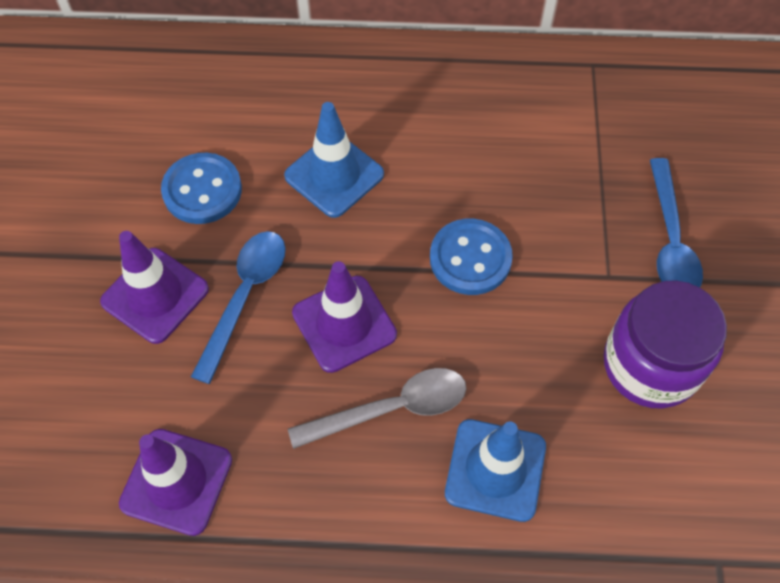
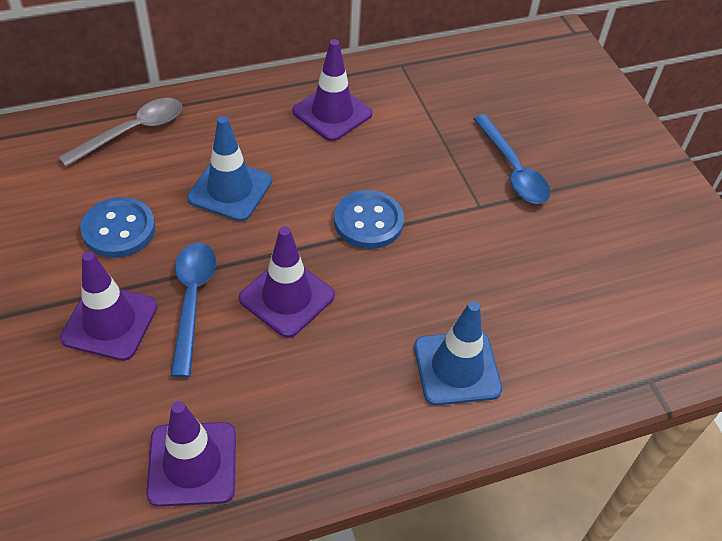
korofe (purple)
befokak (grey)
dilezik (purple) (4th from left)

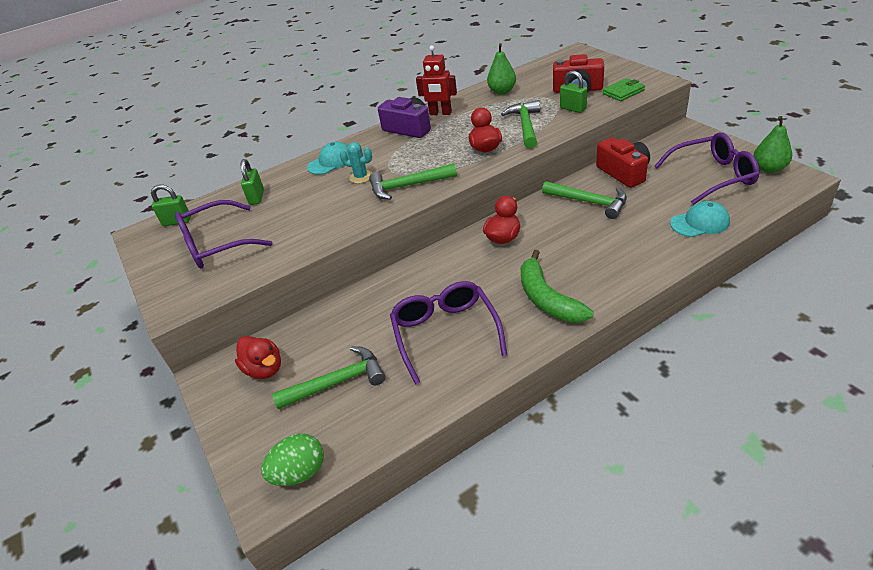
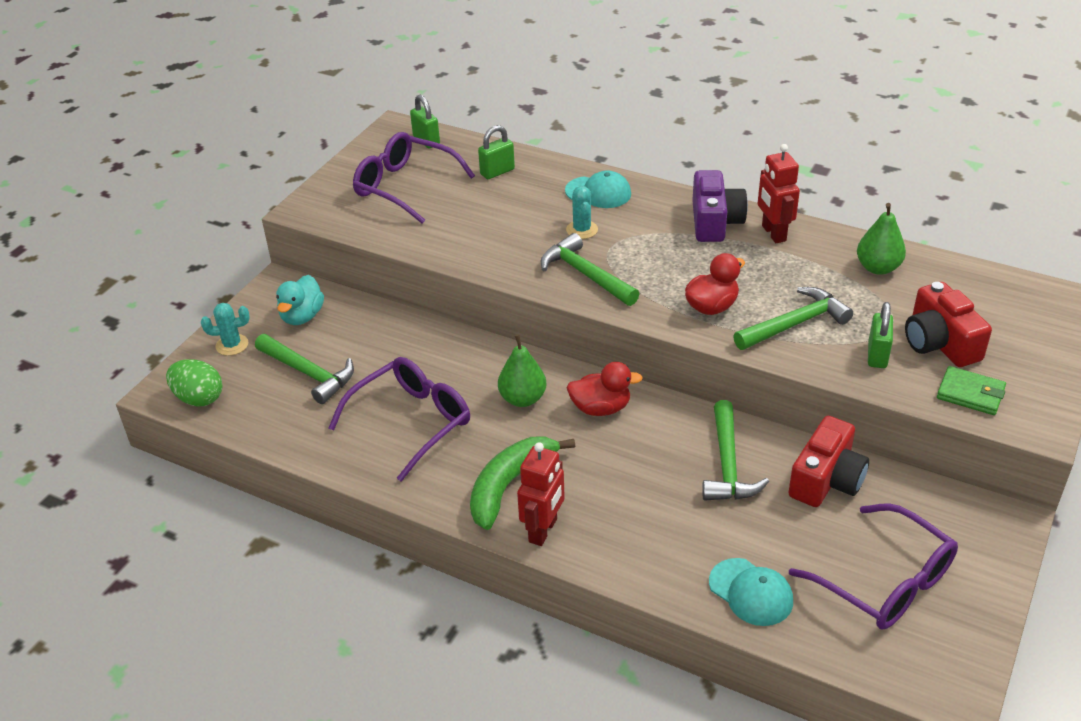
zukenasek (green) (1st from left)
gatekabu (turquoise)
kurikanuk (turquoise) (1st from left)
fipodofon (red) (1st from left)

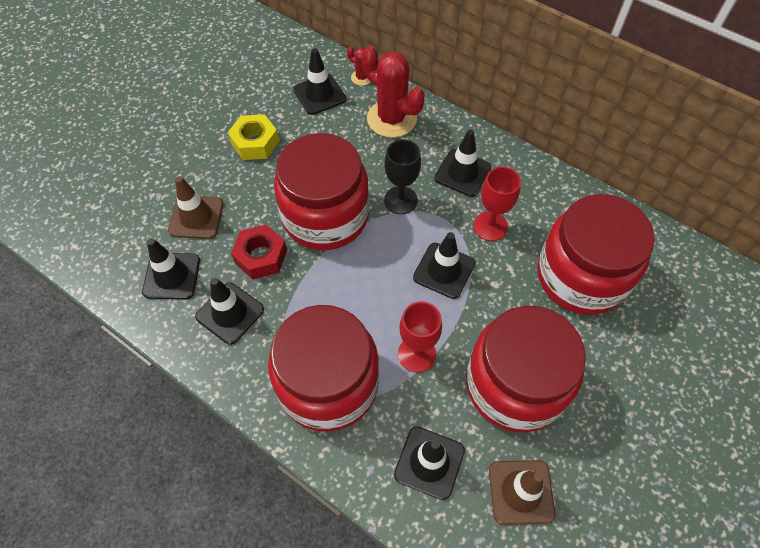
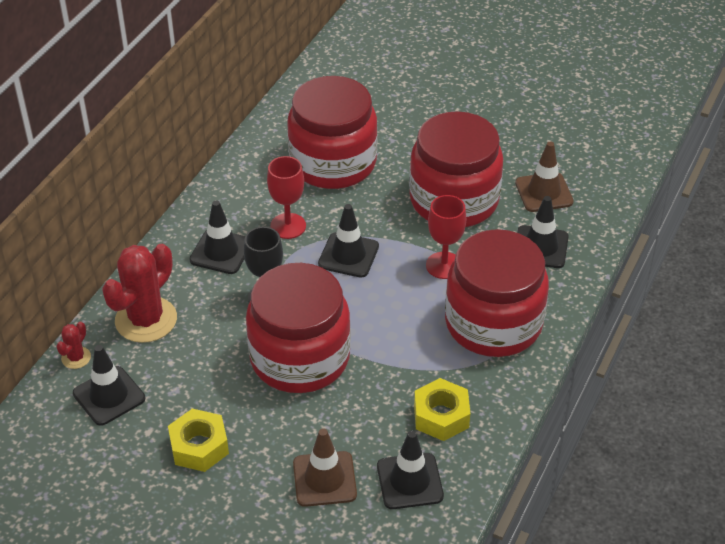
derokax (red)
derokax (yellow) (2nd from left)

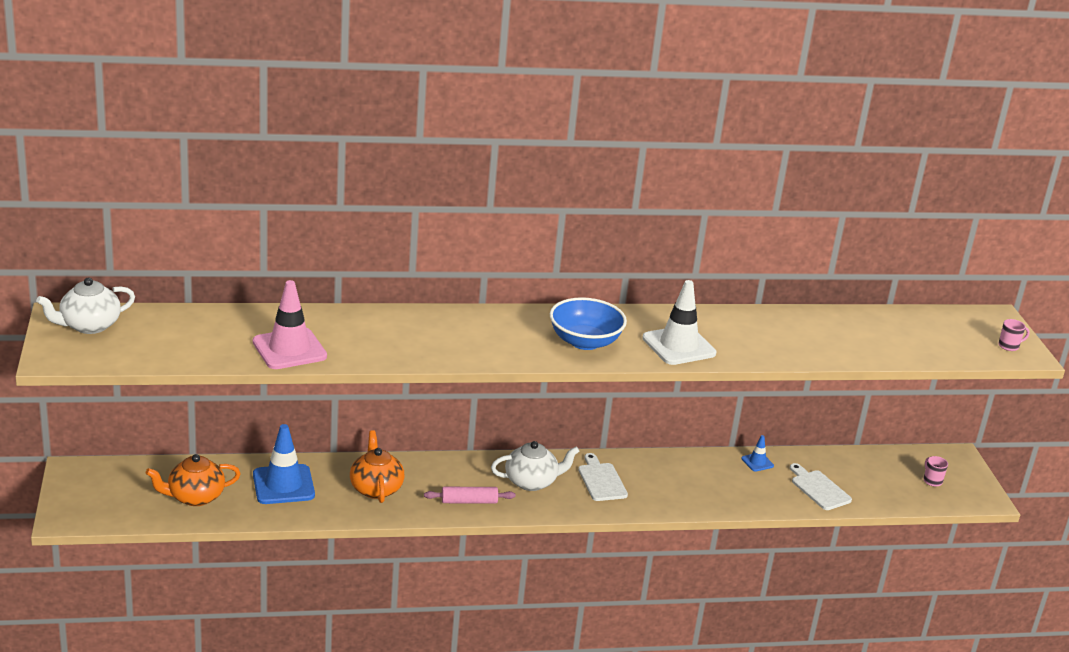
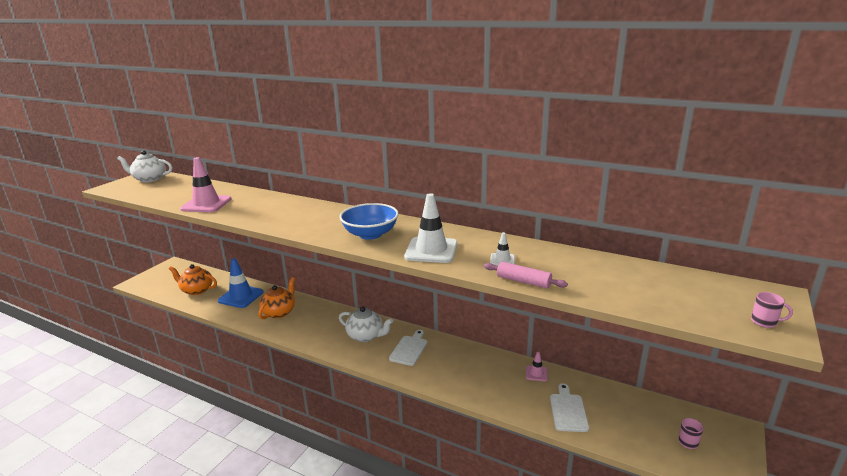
dilezik (pink) (2nd from left)
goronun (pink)
dilezik (white) (2nd from left)

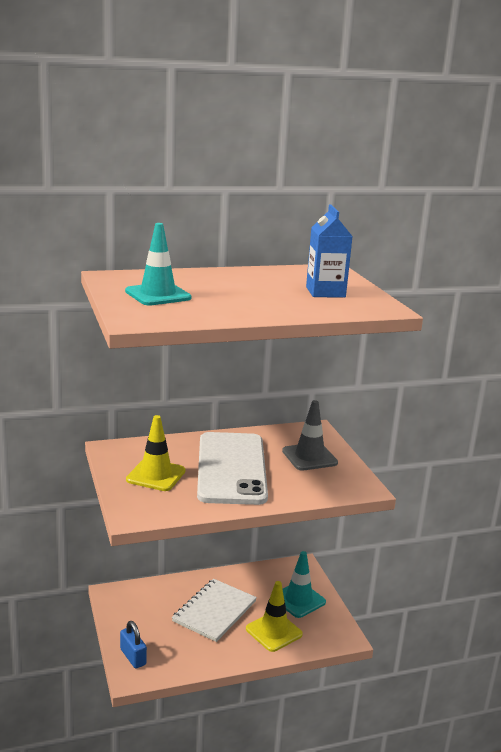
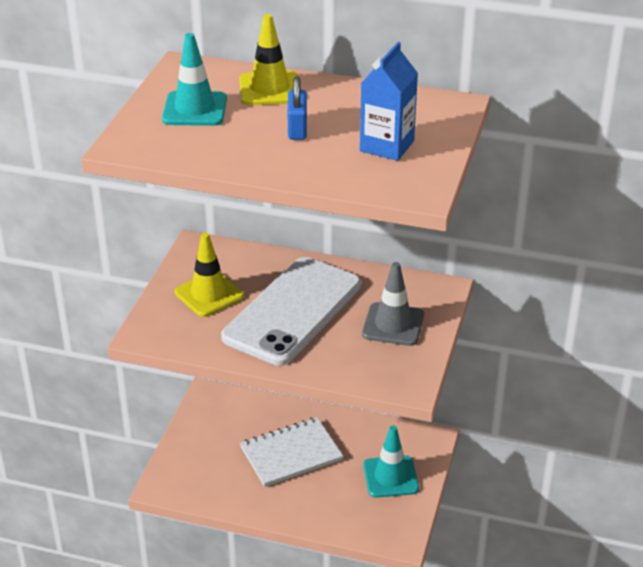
dilezik (yellow) (2nd from left)
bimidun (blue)

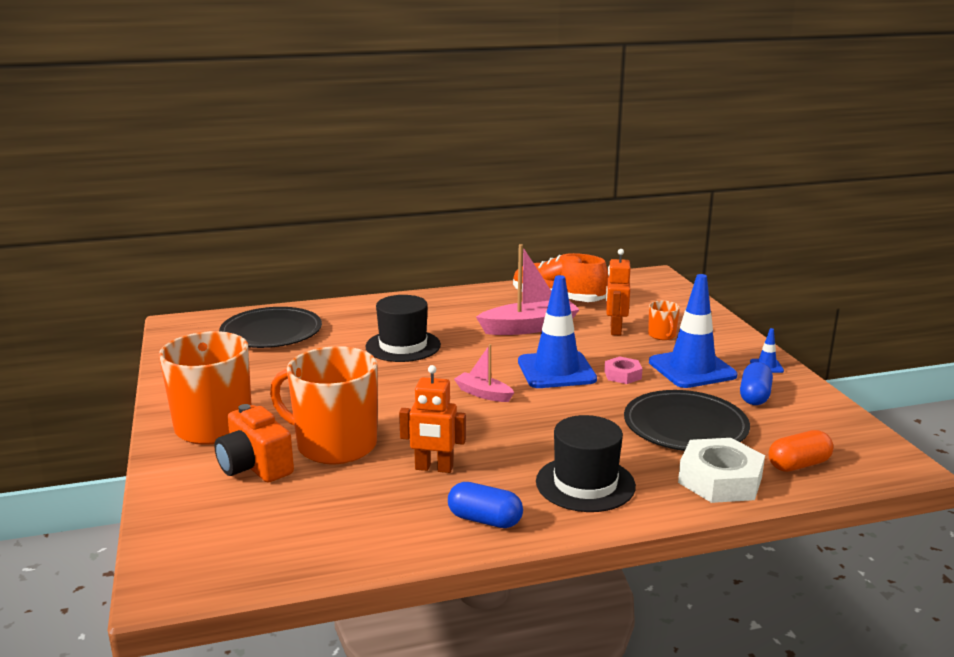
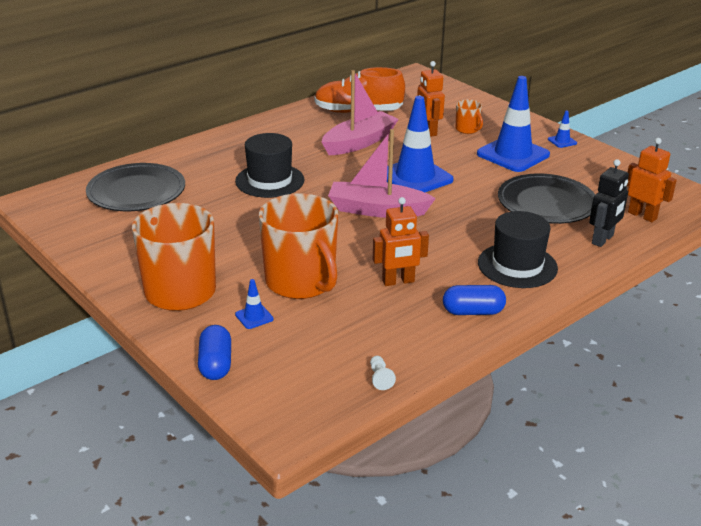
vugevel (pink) (2nd from left)
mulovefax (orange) (2nd from left)
derokax (pink)
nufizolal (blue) (1st from left)
dilezik (blue) (1st from left)
fipodofon (orange) (3rd from left)
fipodofon (black)
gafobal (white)

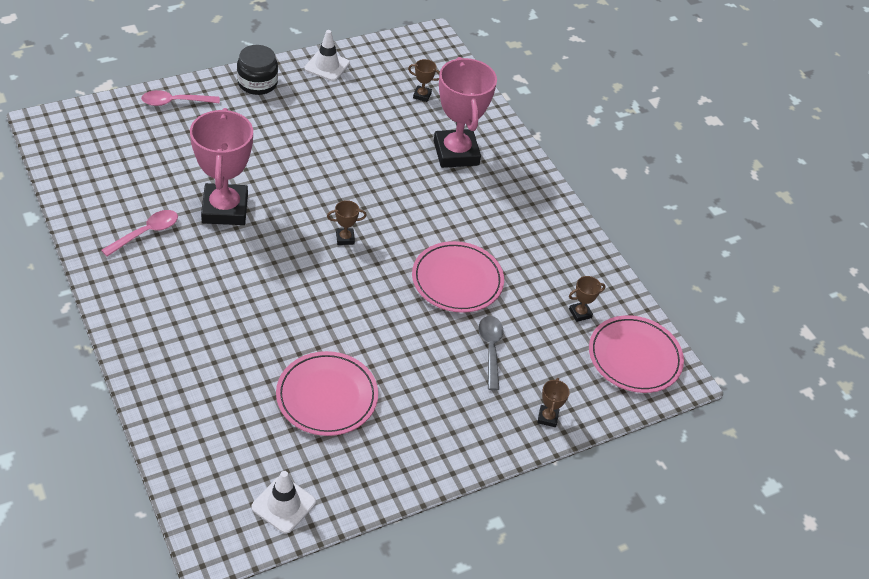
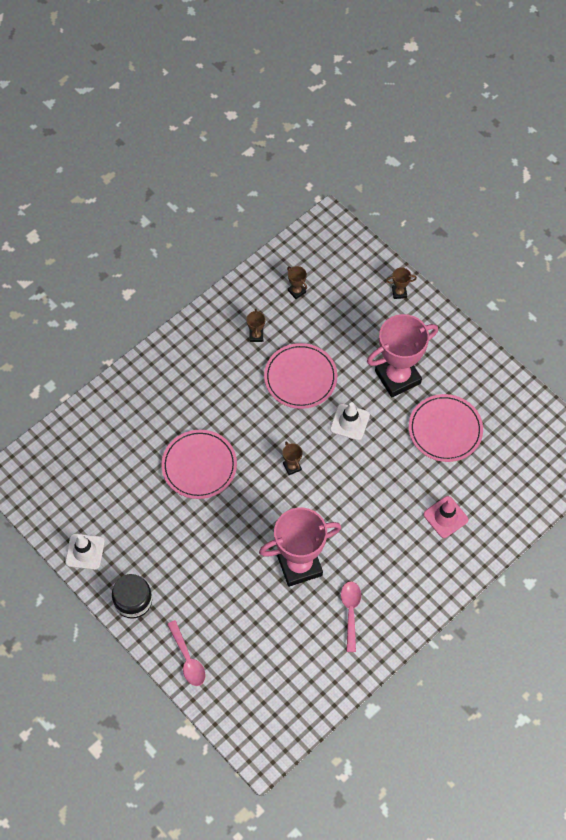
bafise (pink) (2nd from left)
bafise (brown) (1st from left)
befokak (pink) (2nd from left)
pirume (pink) (1st from left)
befokak (grey)
dilezik (white) (2nd from left)
dilezik (pink)

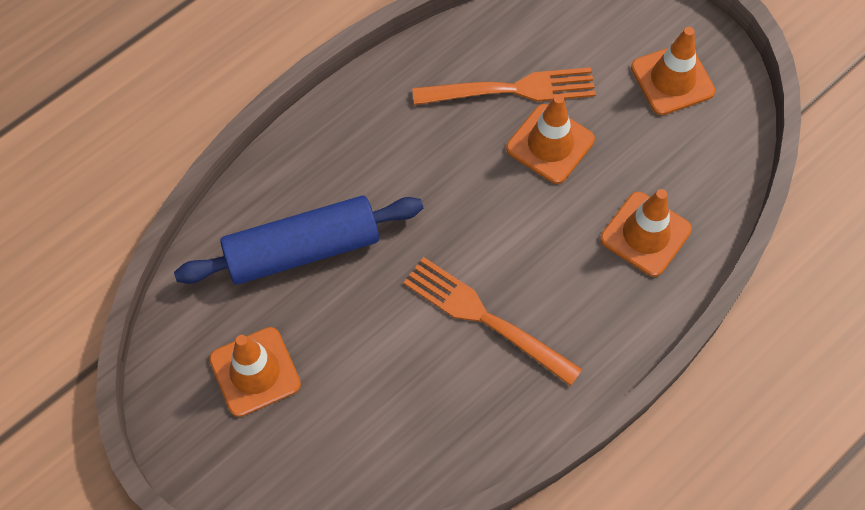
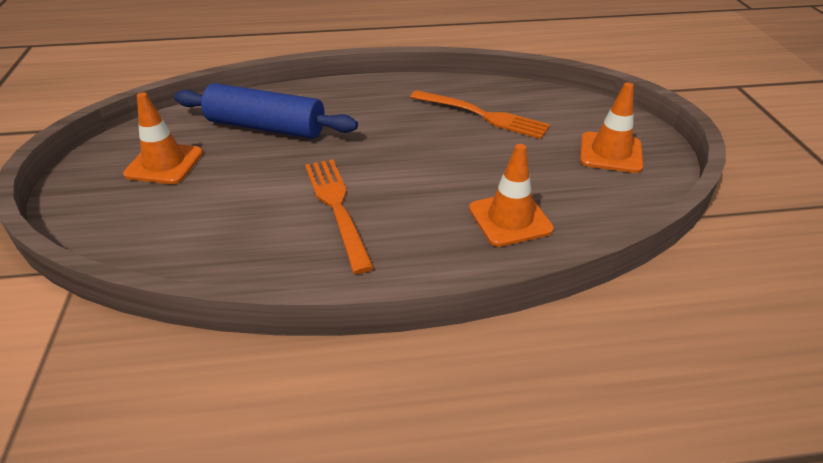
dilezik (orange) (2nd from left in the first image)

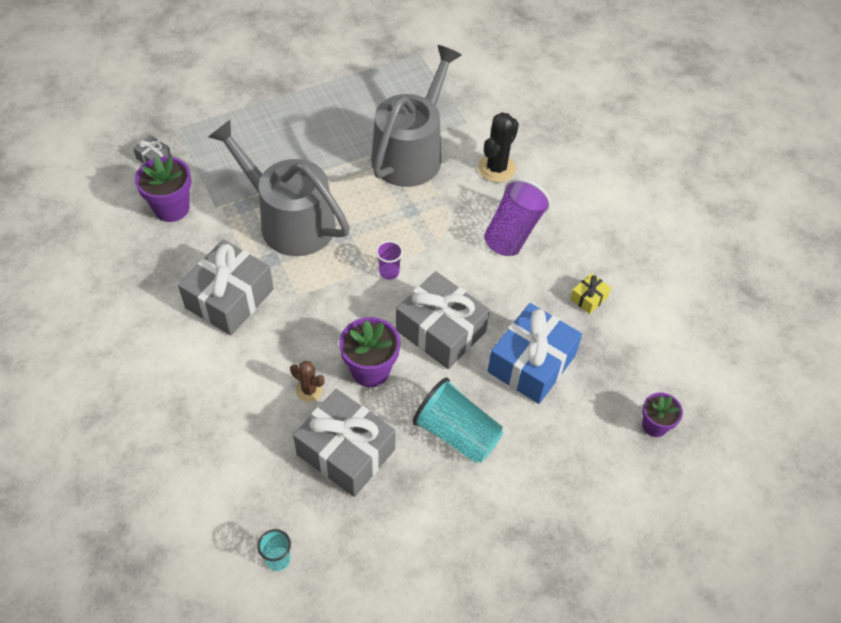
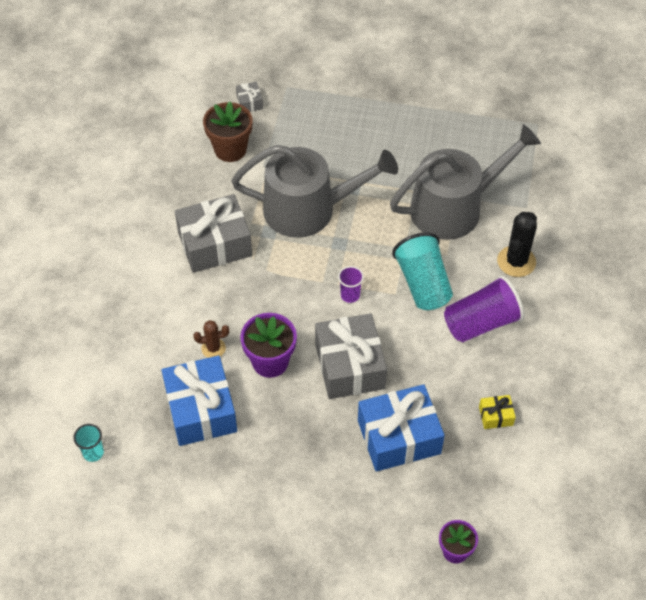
kurikanuk (black)
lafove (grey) (1st from left)
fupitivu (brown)
kurikanuk (brown)
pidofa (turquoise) (2nd from left)
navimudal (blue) (1st from left)

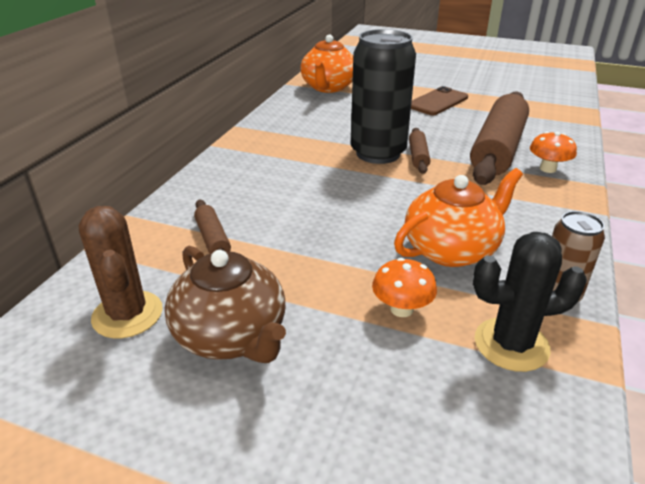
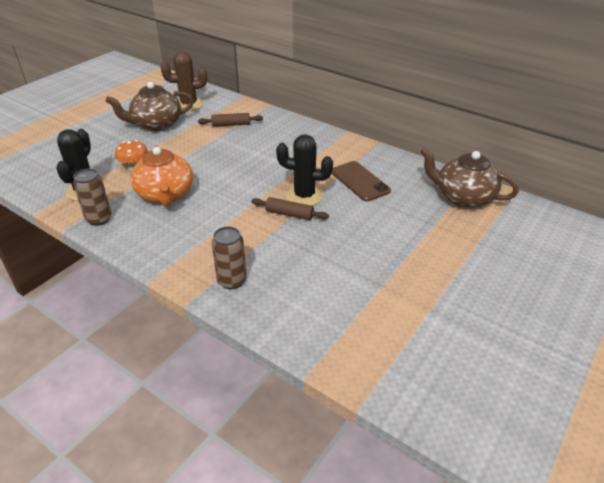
kurikanuk (black) (2nd from left)
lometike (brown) (2nd from left)
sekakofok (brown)
goronun (brown) (3rd from left in the first image)
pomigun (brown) (2nd from left)

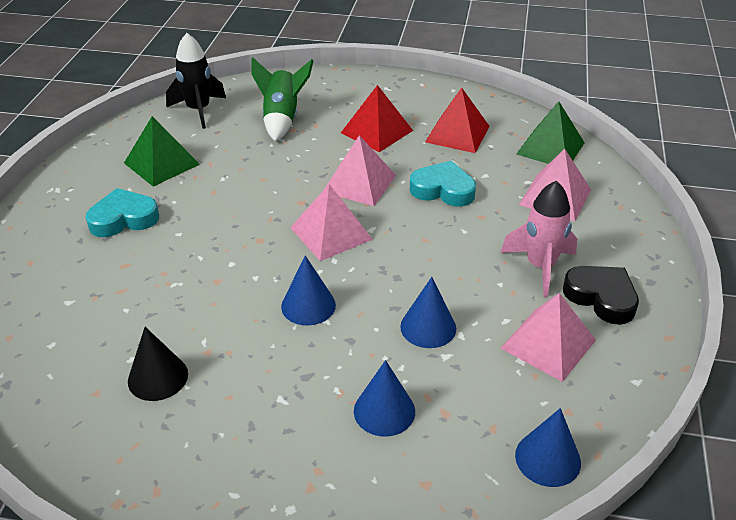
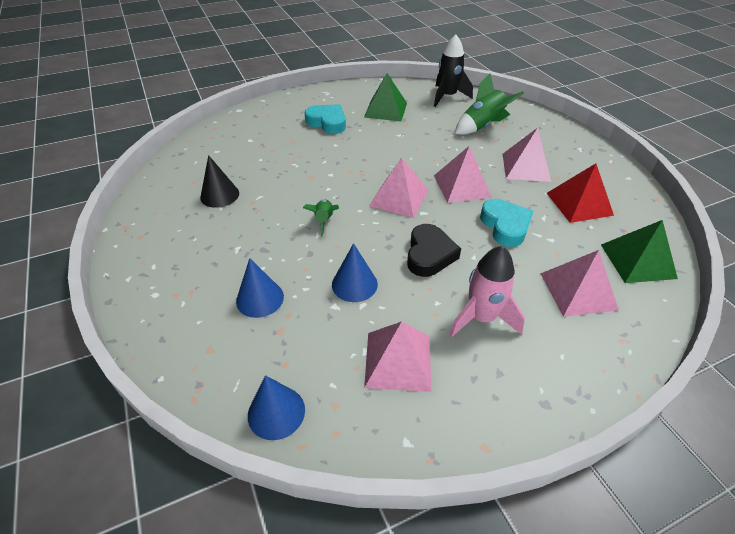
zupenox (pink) (4th from left)
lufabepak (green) (1st from left)
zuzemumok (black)

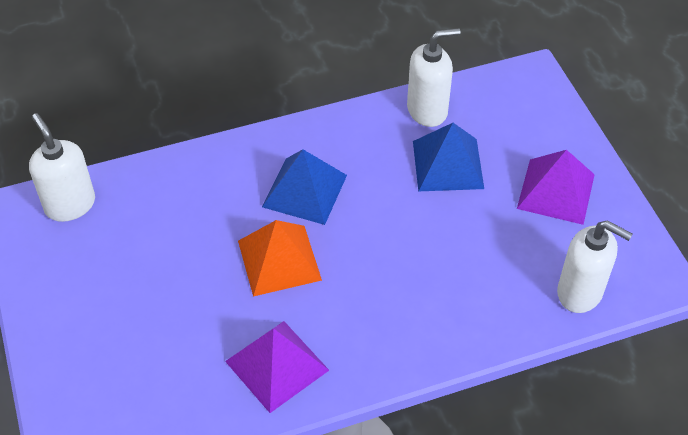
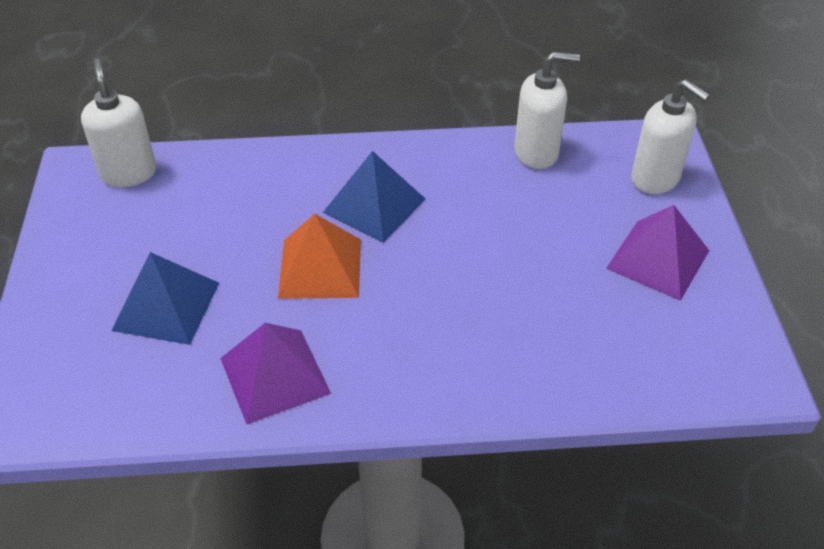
zupenox (blue) (1st from left)
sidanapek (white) (3rd from left)

